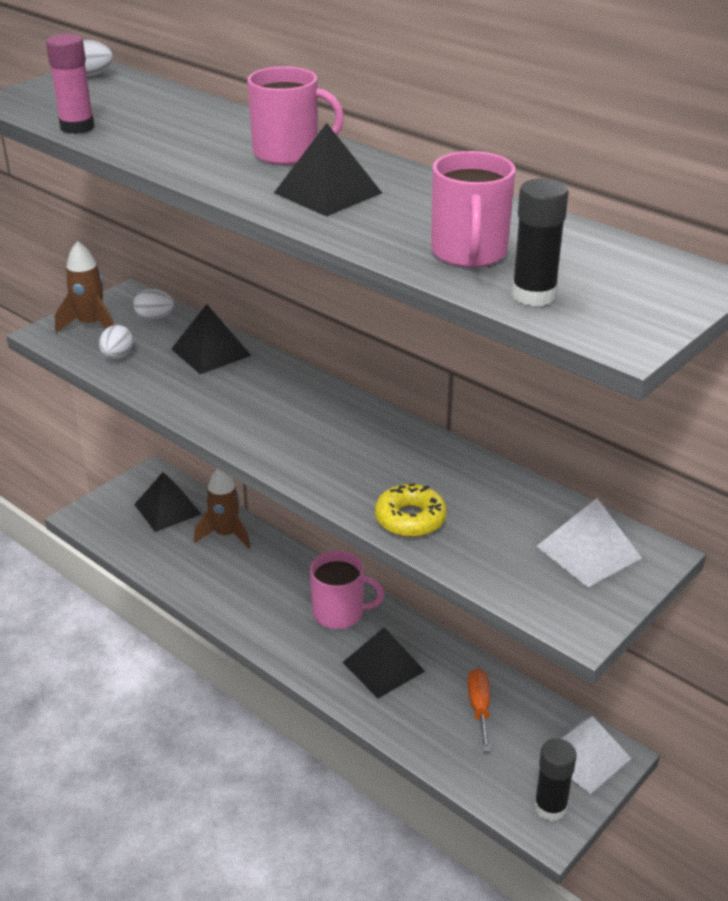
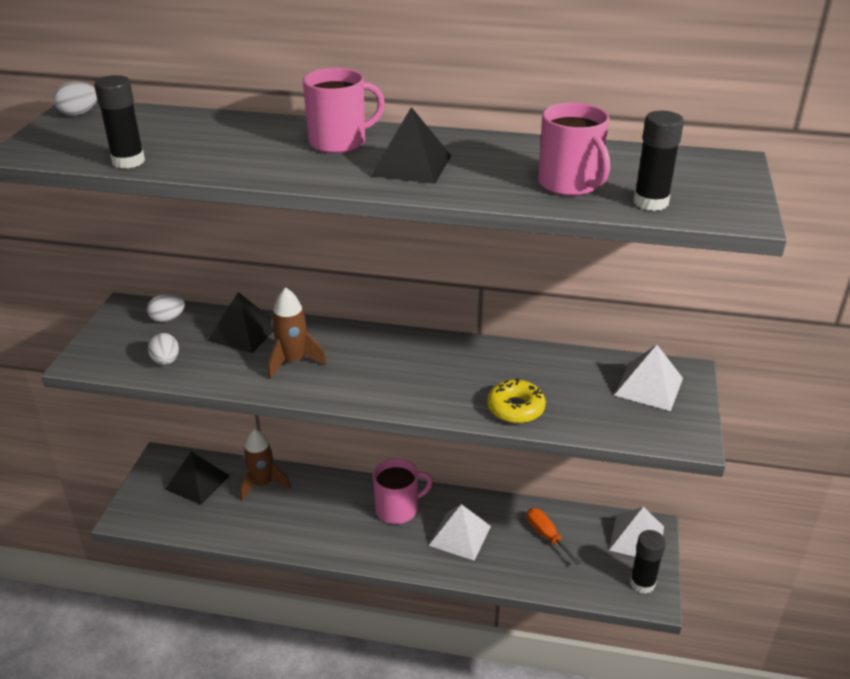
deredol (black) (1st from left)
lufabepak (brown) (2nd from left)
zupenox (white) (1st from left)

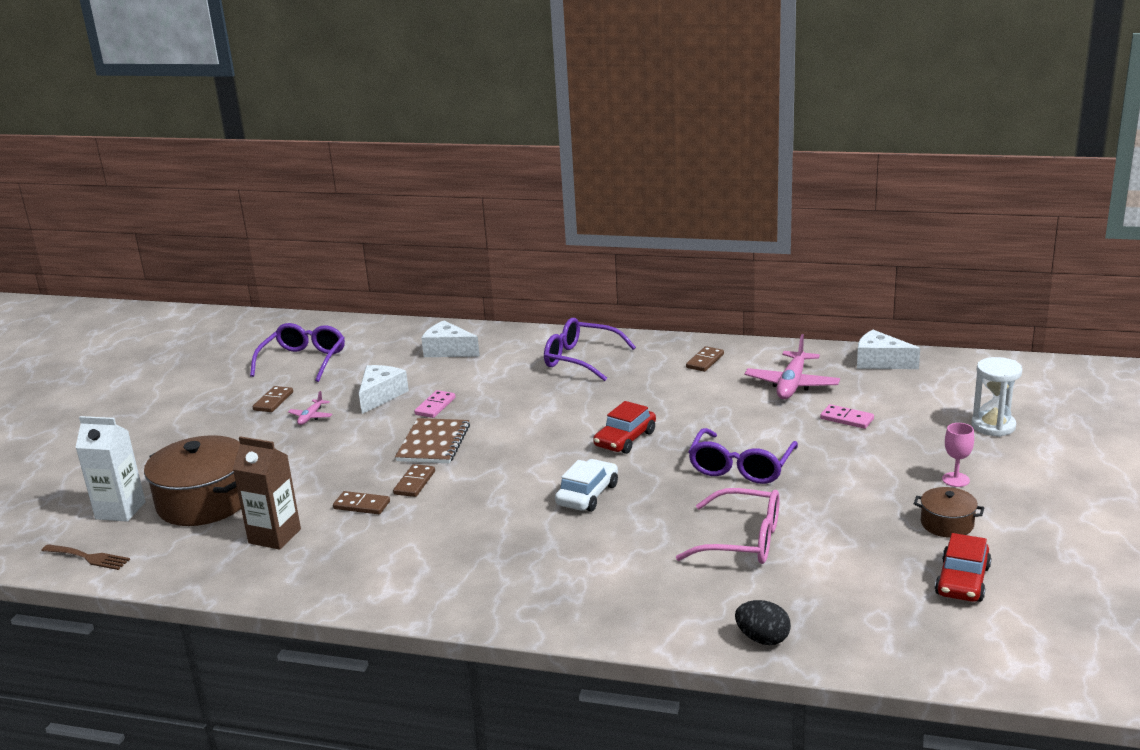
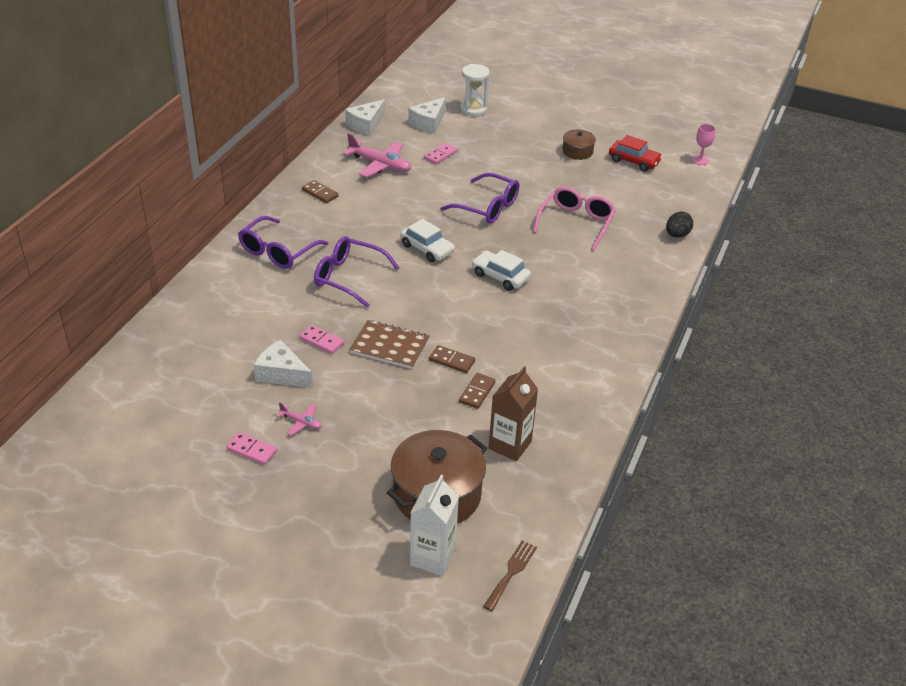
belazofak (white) (3rd from left)
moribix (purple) (2nd from left)
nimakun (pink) (1st from left)
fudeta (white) (1st from left)
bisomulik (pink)

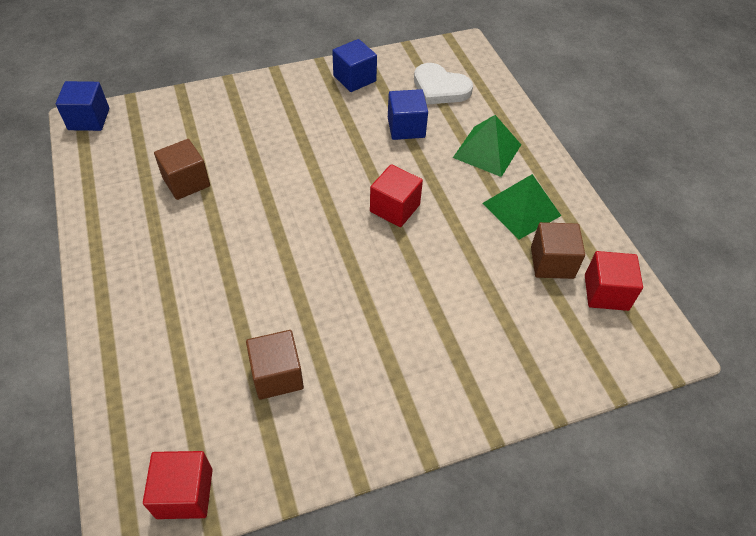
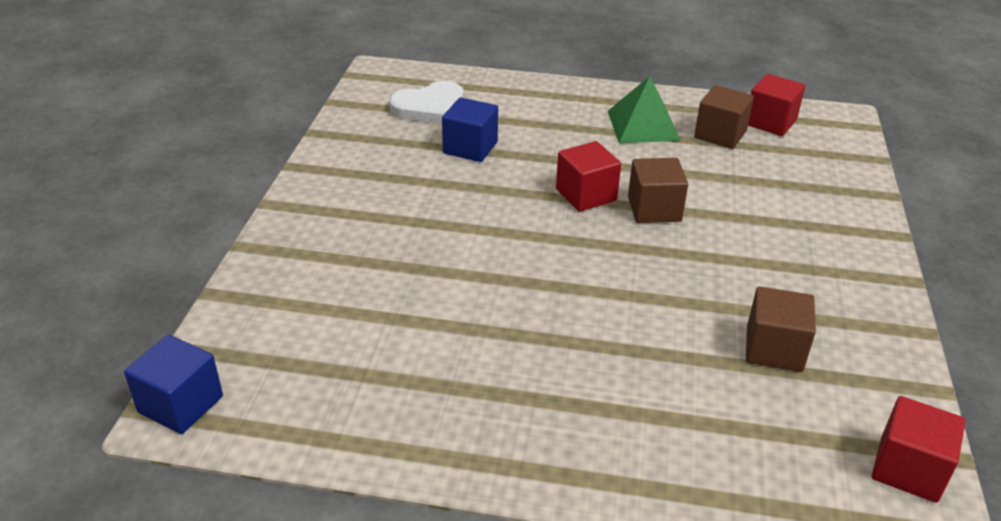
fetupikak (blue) (2nd from left in the first image)
zupenox (green) (1st from left in the first image)
fetupikak (brown) (1st from left)

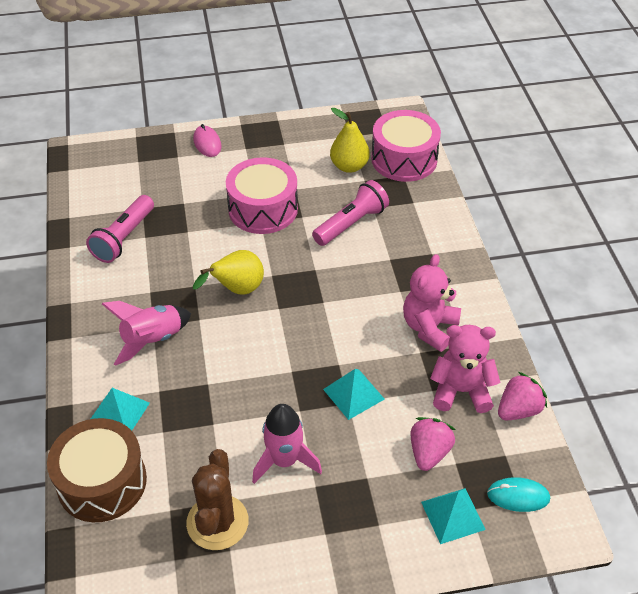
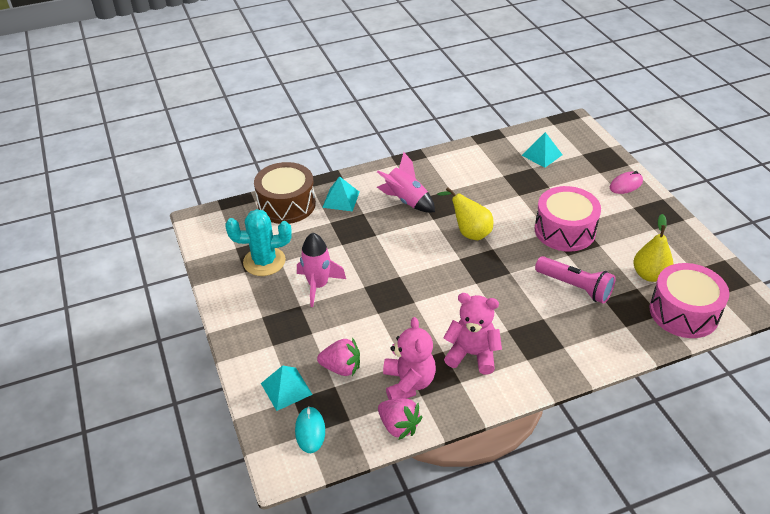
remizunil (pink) (1st from left in the first image)
zupenox (turquoise) (3rd from left)
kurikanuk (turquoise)

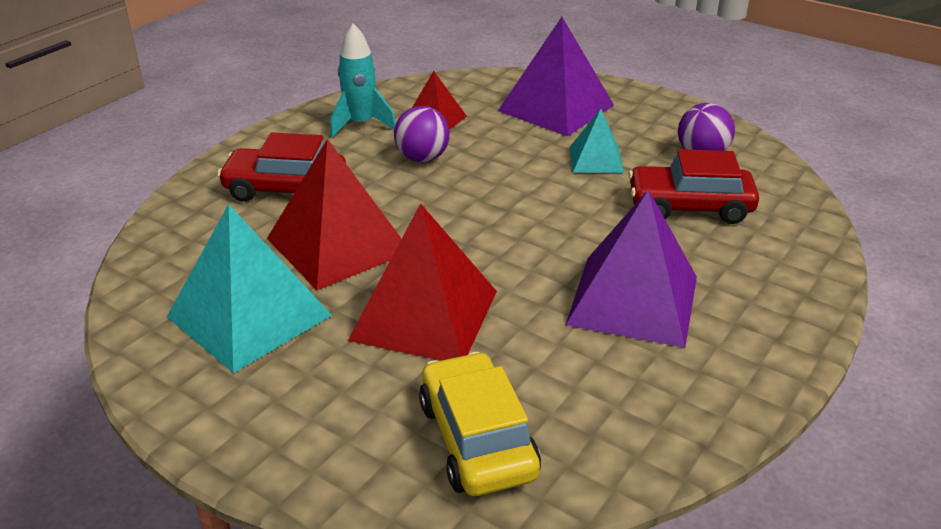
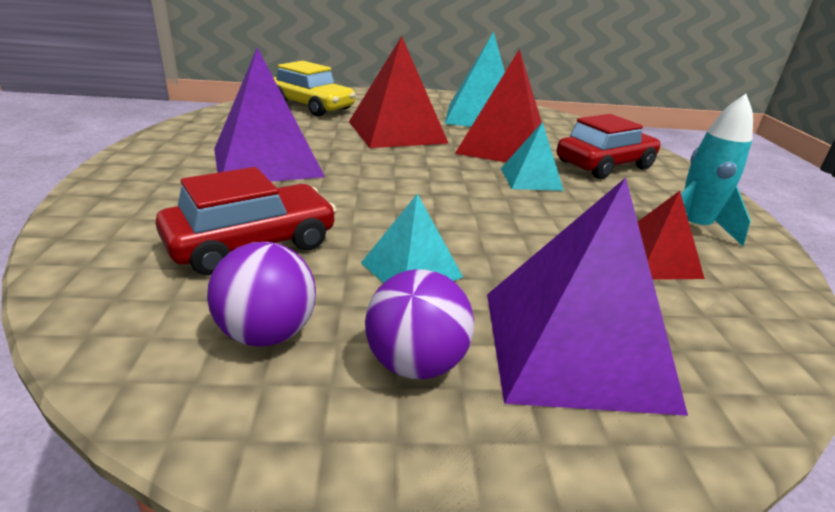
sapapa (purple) (2nd from left)
zupenox (turquoise) (3rd from left)

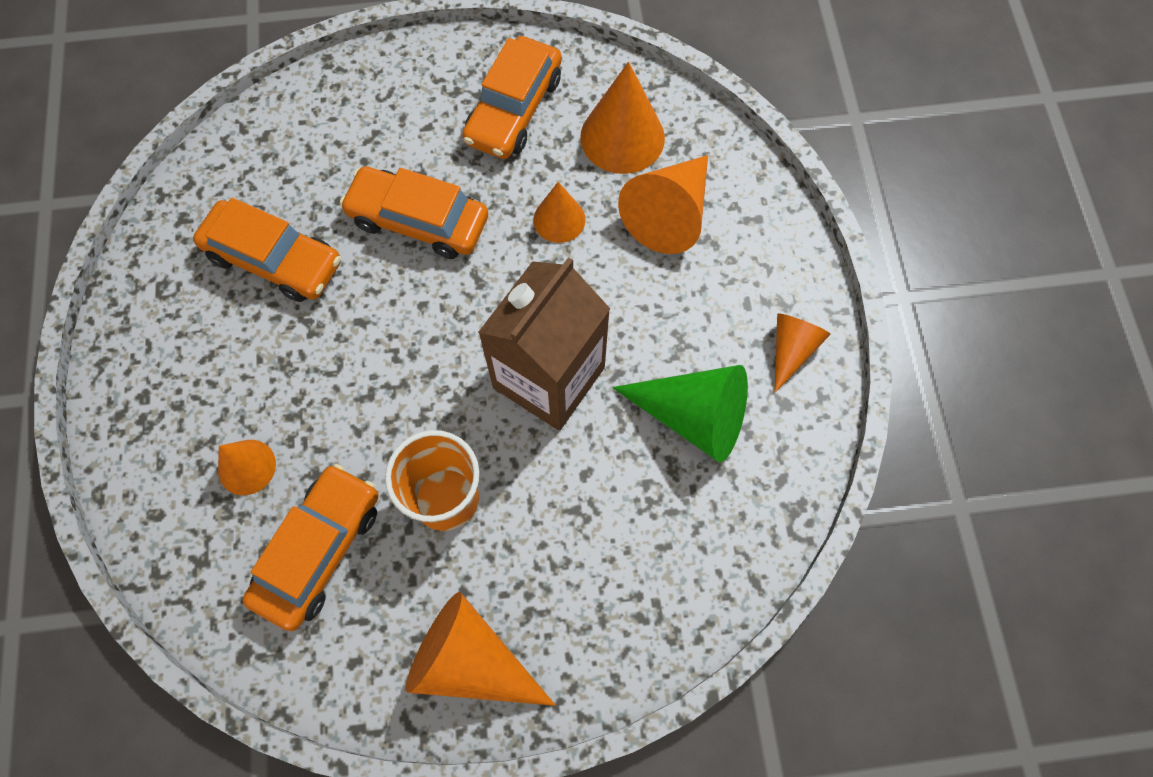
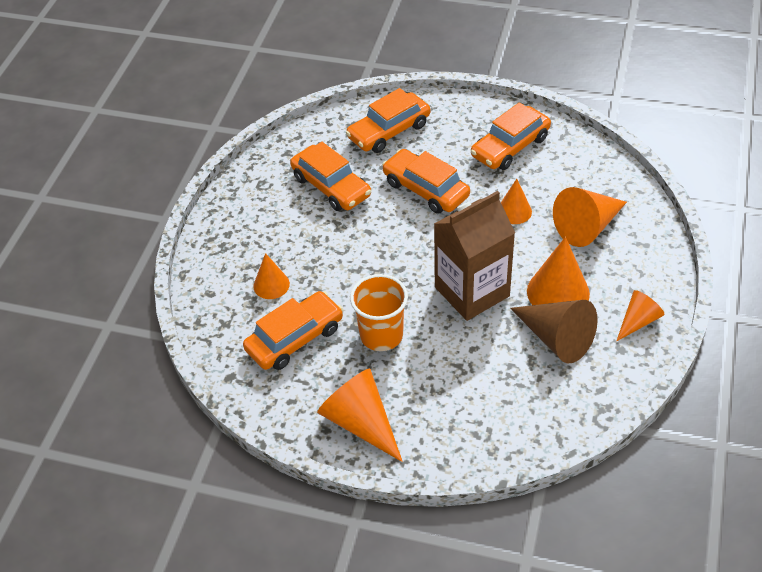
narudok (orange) (4th from left)
narudok (brown)
fudeta (orange) (3rd from left)

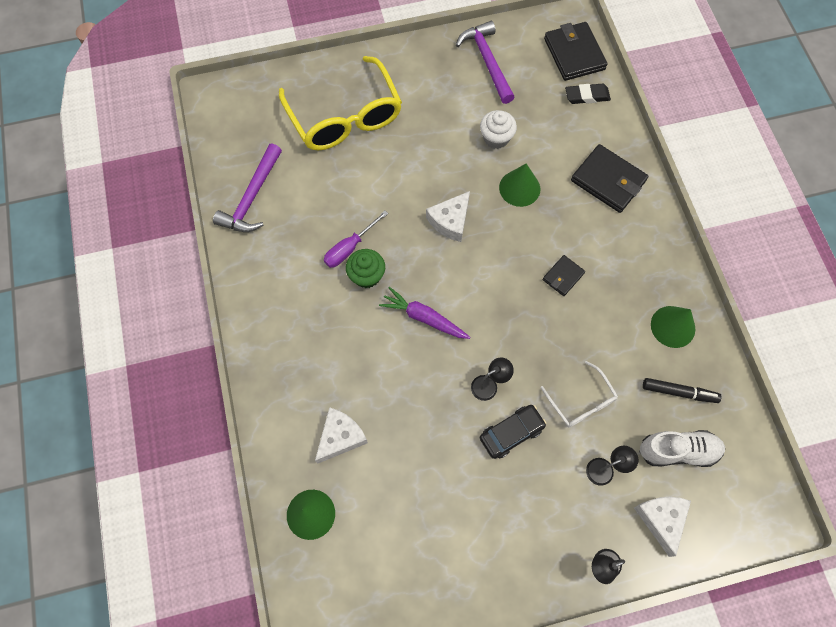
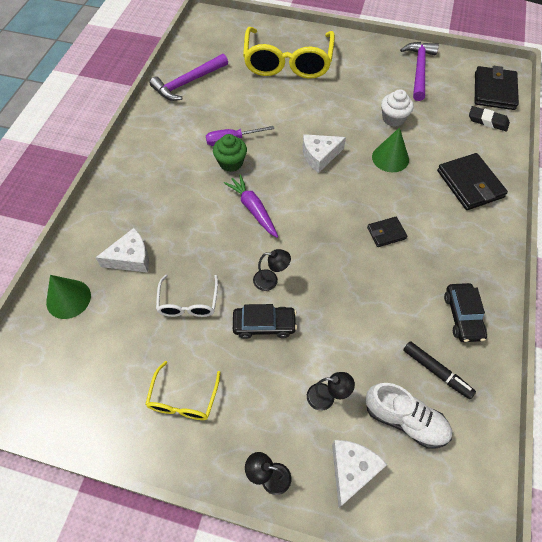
fudeta (black) (2nd from left)
moribix (white)
moribix (yellow) (1st from left)

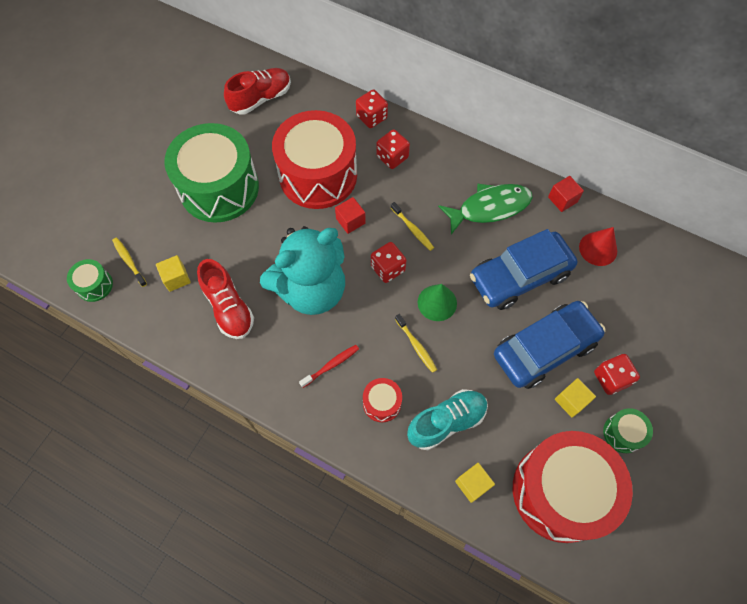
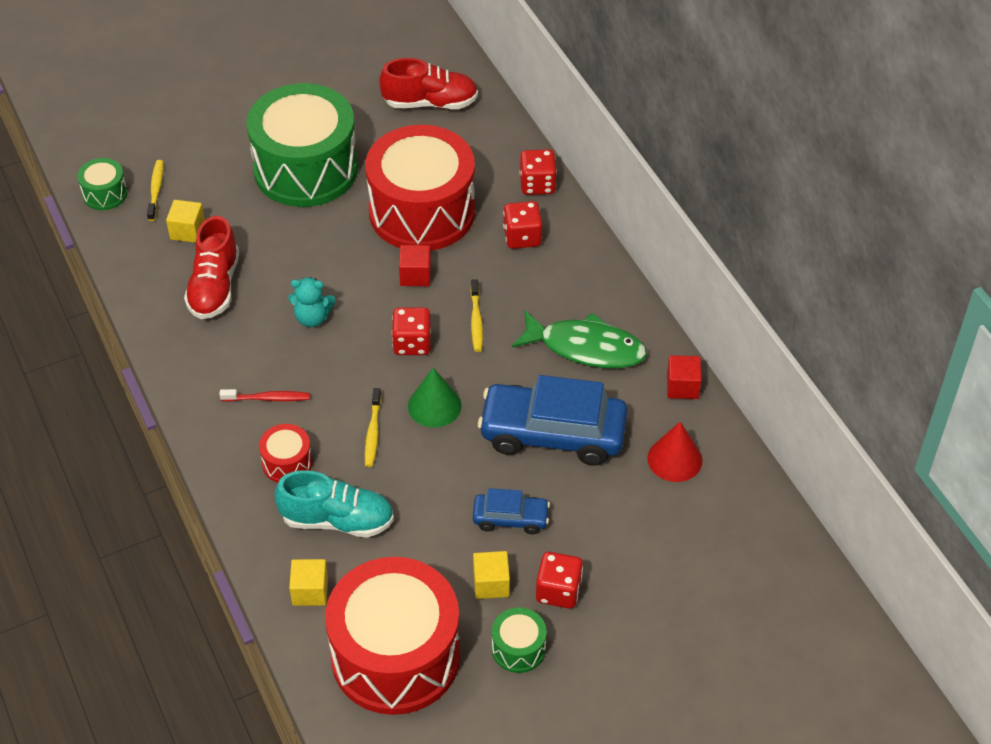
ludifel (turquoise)
fudeta (blue) (1st from left)

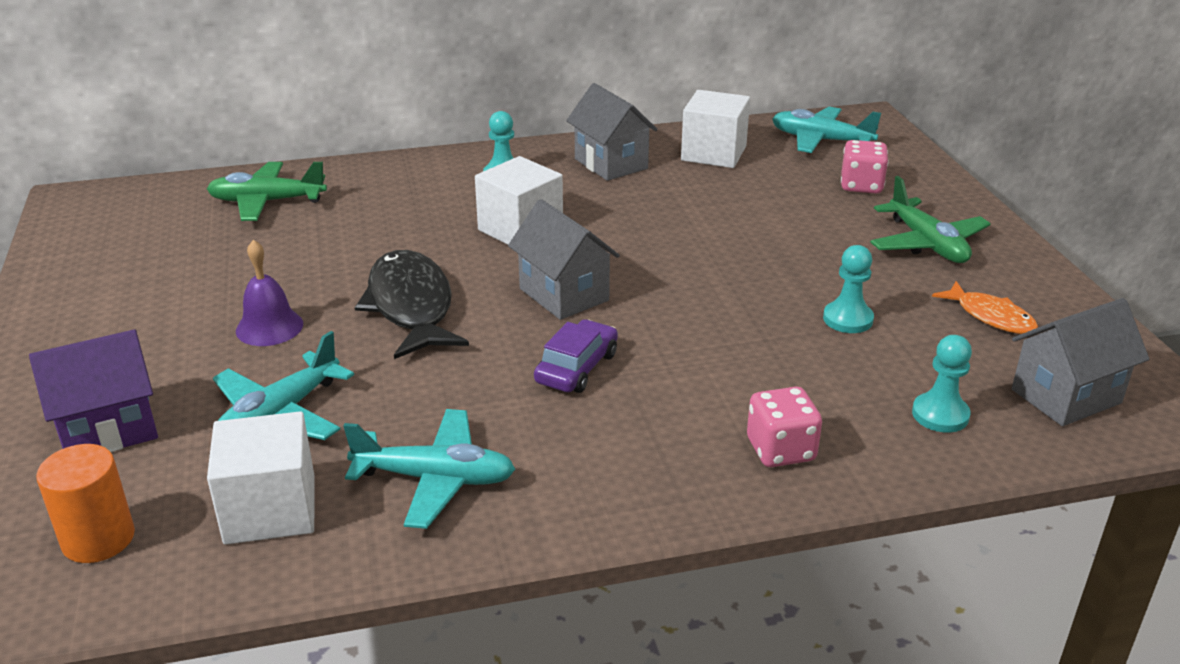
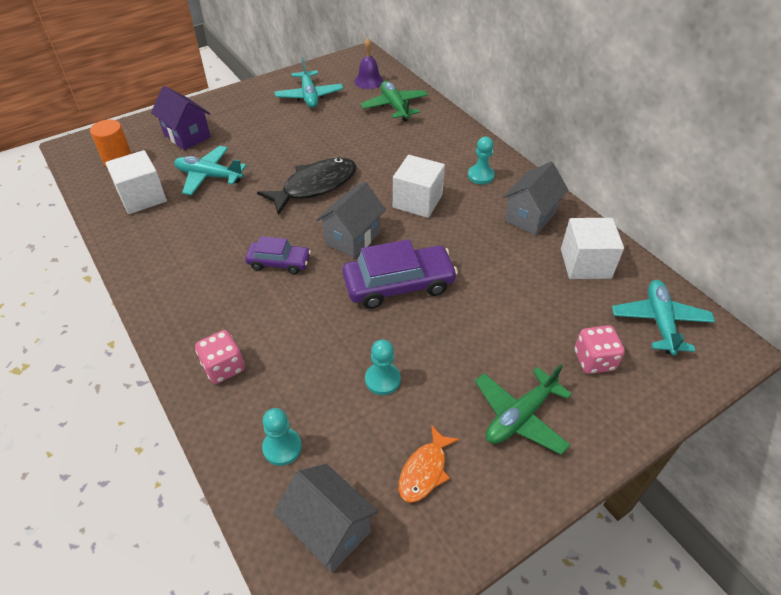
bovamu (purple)
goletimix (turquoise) (2nd from left)
fudeta (purple) (2nd from left)

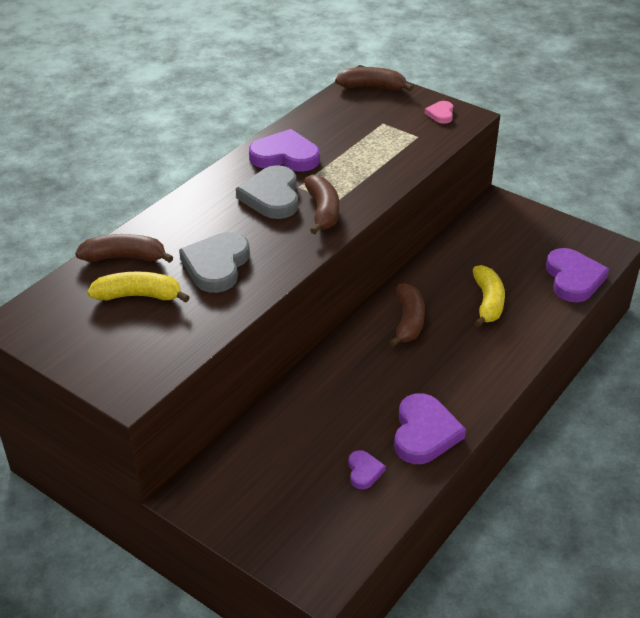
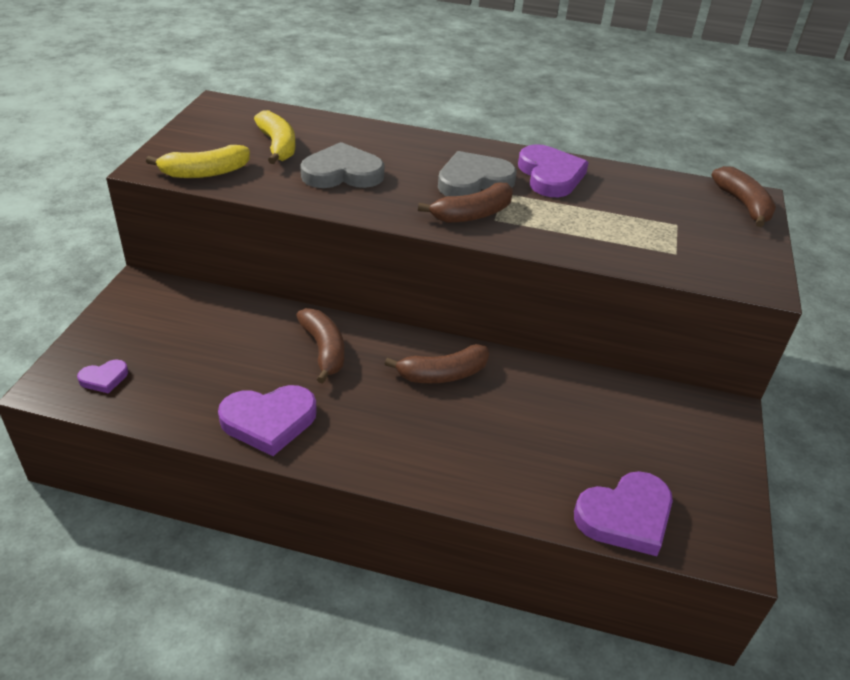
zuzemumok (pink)
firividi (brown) (1st from left)
firividi (yellow) (1st from left)
zuzemumok (purple) (1st from left)

